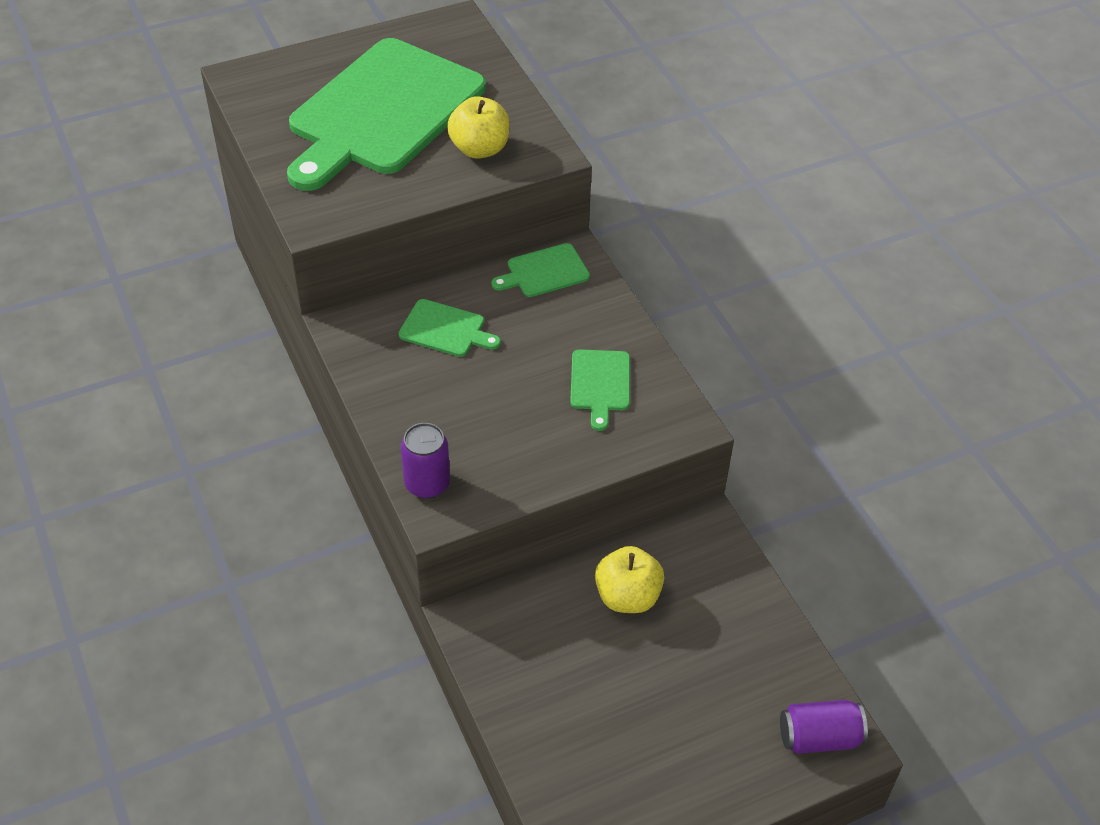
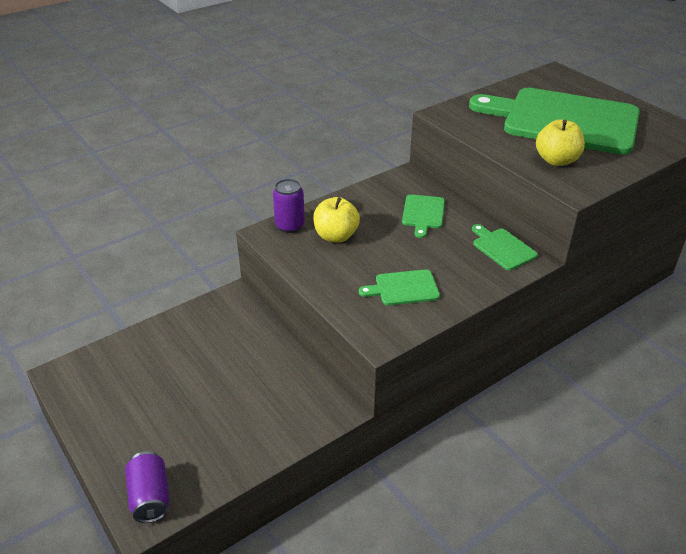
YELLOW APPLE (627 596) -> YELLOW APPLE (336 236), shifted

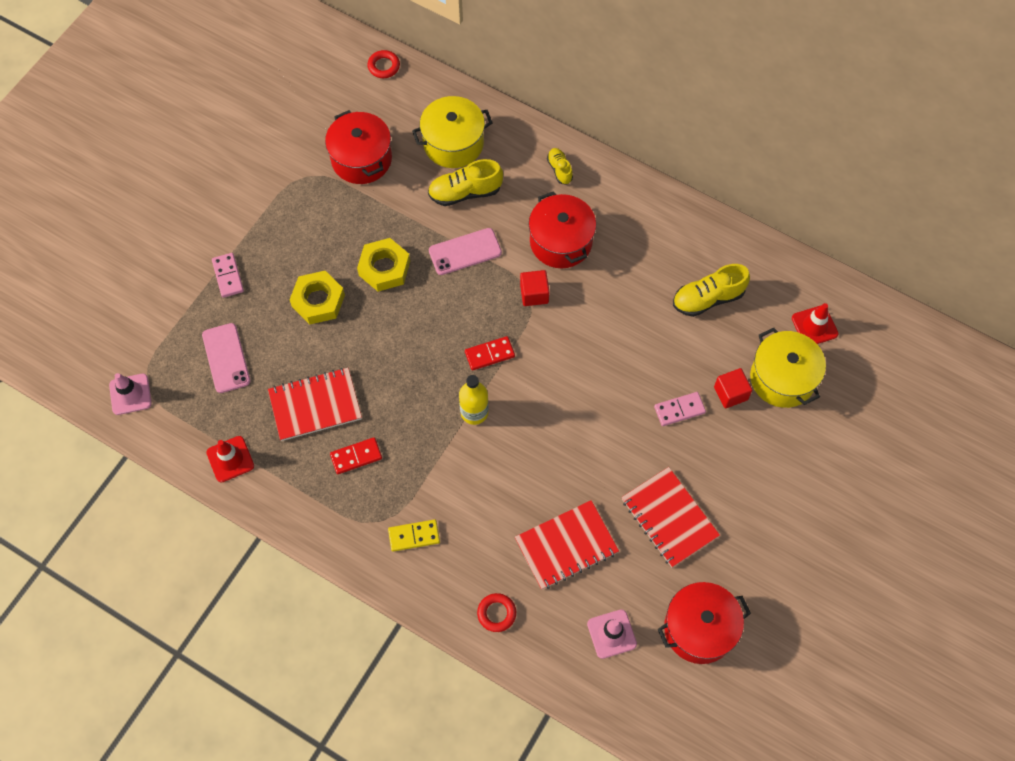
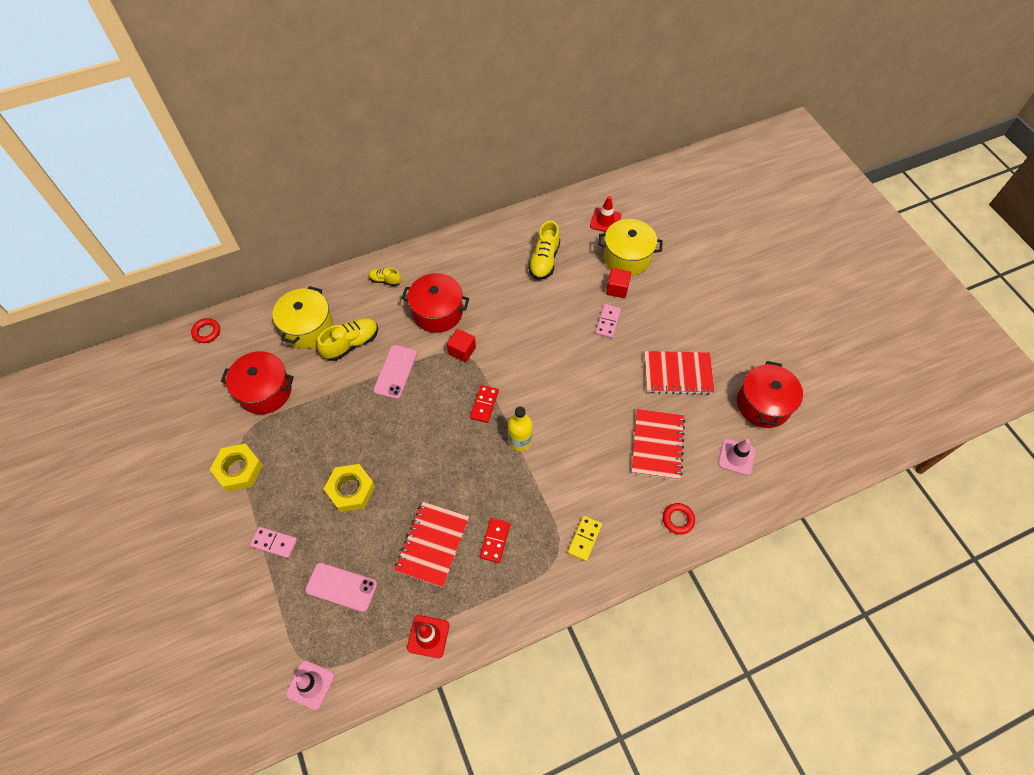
YELLOW HEX NUT (384 268) -> YELLOW HEX NUT (239 470), shifted
YELLOW SHOE (465 192) -> YELLOW SHOE (351 344), 150 degrees counterclockwise

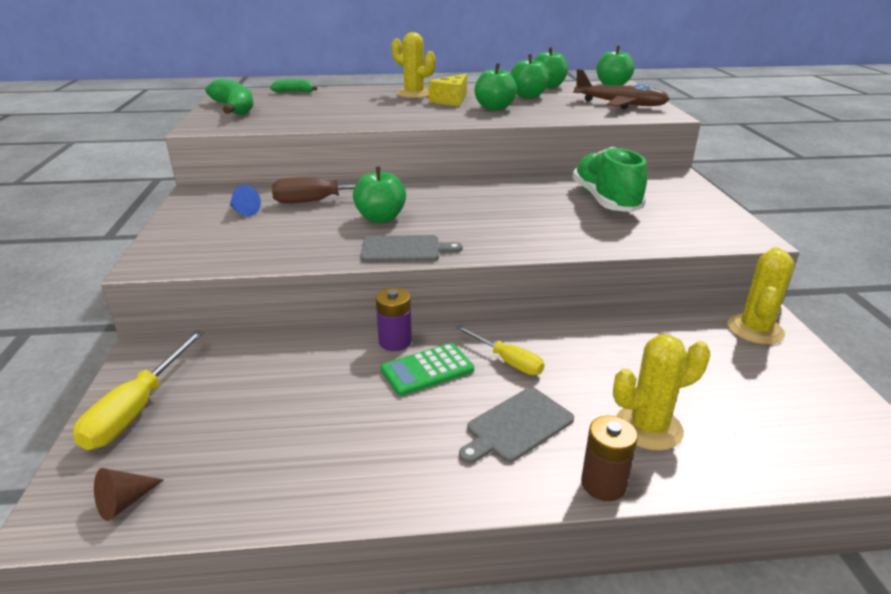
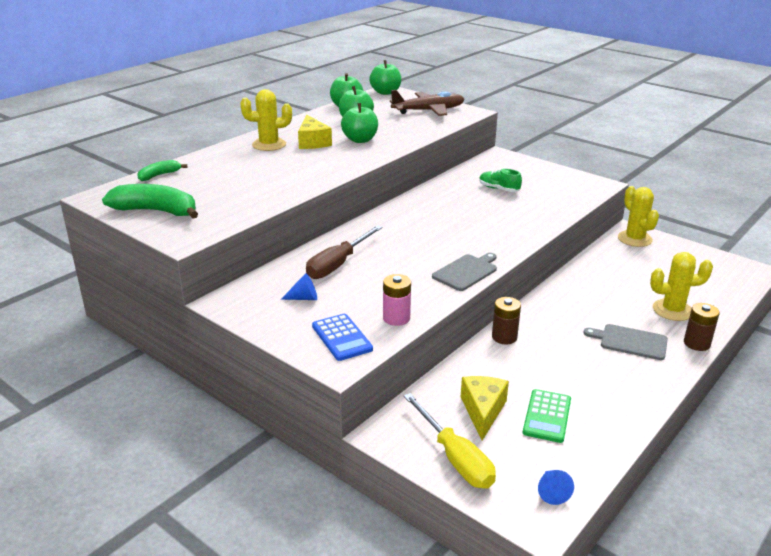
none -> ROYAL BLUE POCKET CALCULATOR (342 338)
none -> ROSY BATTERY (396 318)
none -> YELLOW CHEESE WEDGE (483 411)
LEAF-GREEN SHOE (605 200) -> LEAF-GREEN SHOE (499 189), x0.52
ROYAL PURPLE BATTERY (395 341) -> DARK BROWN BATTERY (504 337)
LEAF-GREEN POCKET CALCULATOR (427 370) -> LEAF-GREEN POCKET CALCULATOR (547 416), shifted
DARK BROWN CONE (124 502) -> ROYAL BLUE CONE (552 492)
GREY CHOPPING BOARD (517 426) -> GREY CHOPPING BOARD (630 342), 105 degrees clockwise
YELLOW SAGUARO CACTUS (648 427) -> YELLOW SAGUARO CACTUS (672 310), 60 degrees clockwise
LEAF-GREEN APPLE (380 218) -> none
YELLOW SCREWDRIVER (507 361) -> none

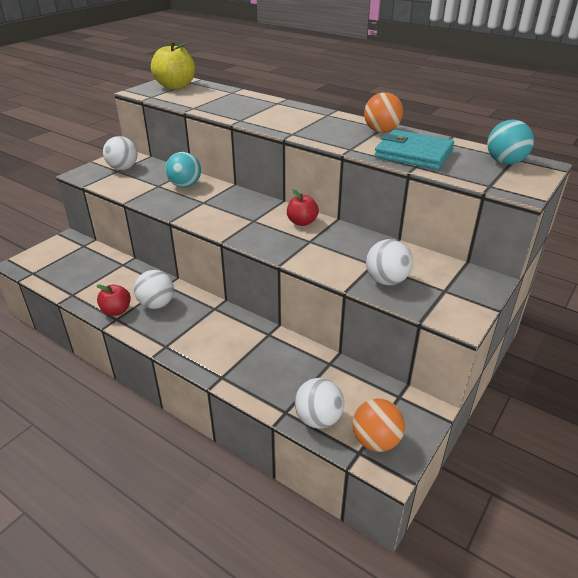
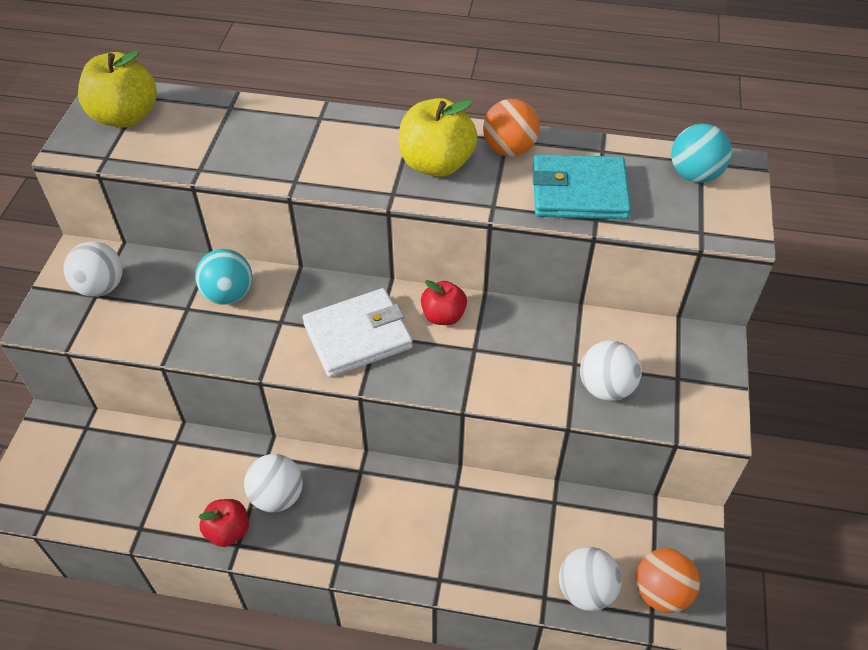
none -> SNOW-WHITE WALLET (358 336)
none -> YELLOW APPLE (436 164)

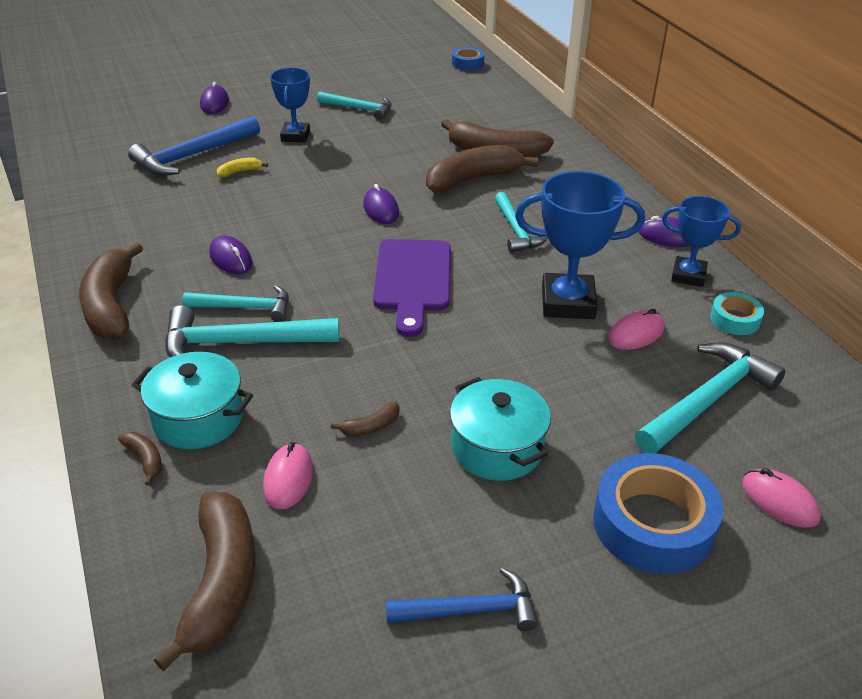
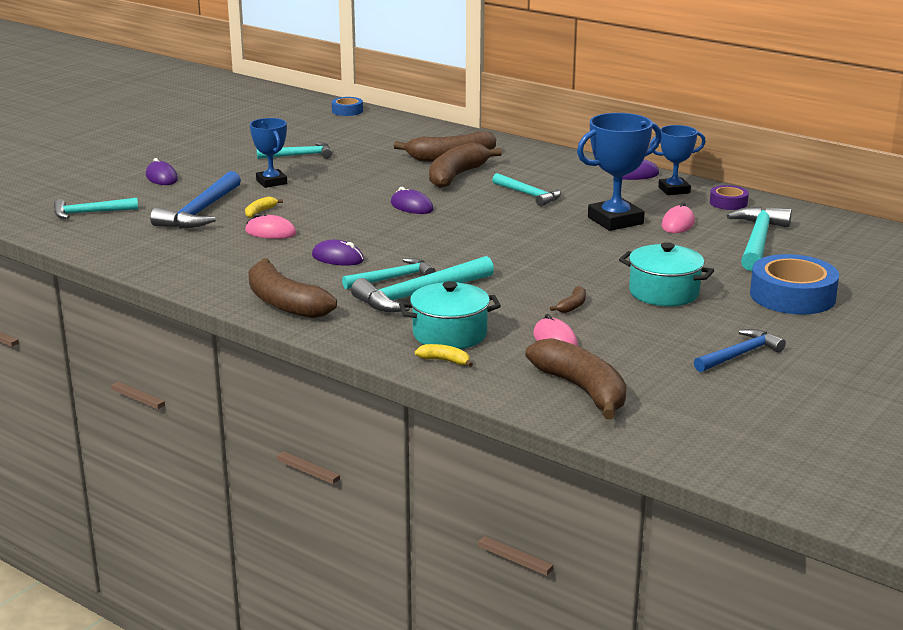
none -> TURQUOISE CLAW HAMMER (90 213)
ROSY PC MOUSE (779 501) -> ROSY PC MOUSE (270 232), shifted
DARK BROWN TOY BANANA (145 459) -> YELLOW TOY BANANA (445 360)
TURQUOISE STICKY TAPE (735 319) -> ROYAL PURPLE STICKY TAPE (728 203)
ROYAL PURPLE CHOPPING BOARD (412 280) -> none

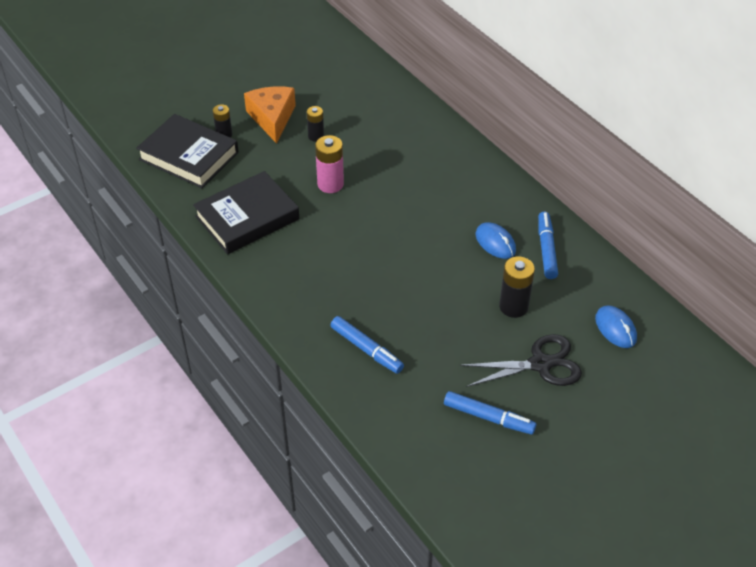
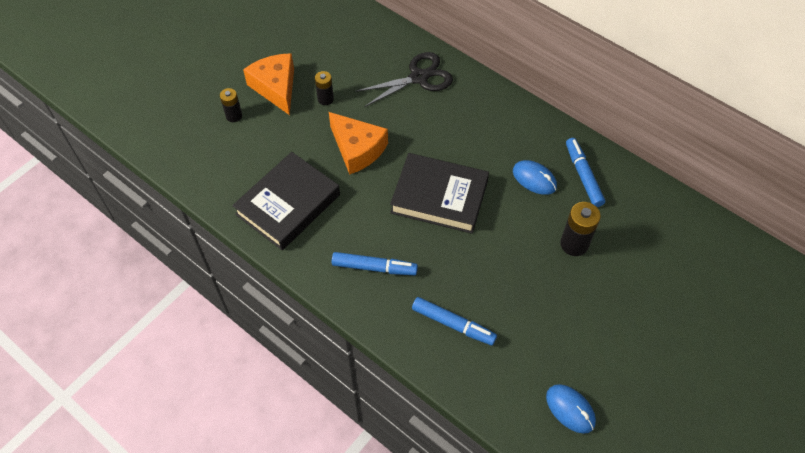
ROSY BATTERY (330 184) -> BRIGHT ORANGE CHEESE WEDGE (357 149)
ROYAL BLUE MARKER PEN (488 418) -> ROYAL BLUE MARKER PEN (374 267), shifted
EBONY SCISSORS (540 364) -> EBONY SCISSORS (419 77), shifted
EBONY HARDBACK (189 156) -> EBONY HARDBACK (439 197), shifted
ROYAL BLUE PC MOUSE (615 329) -> ROYAL BLUE PC MOUSE (570 409), shifted

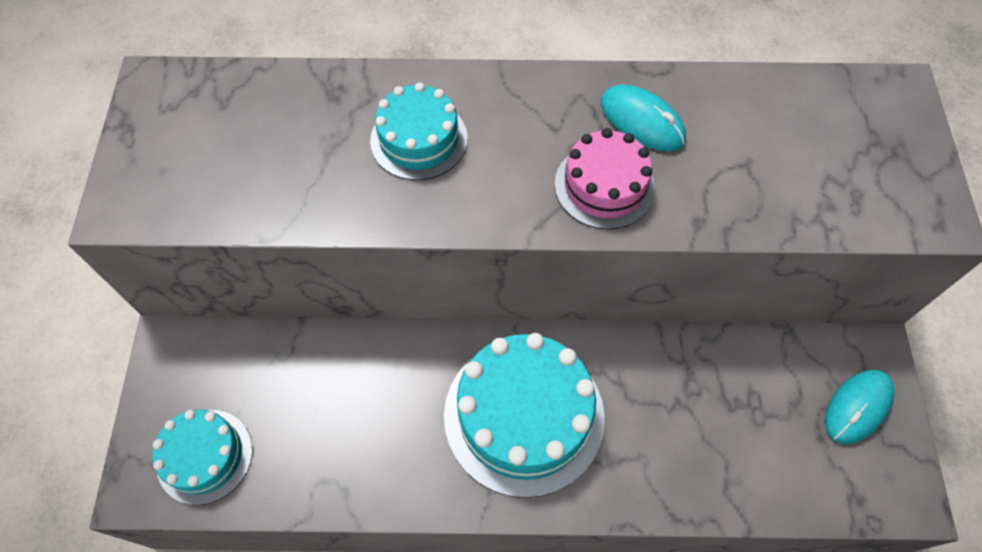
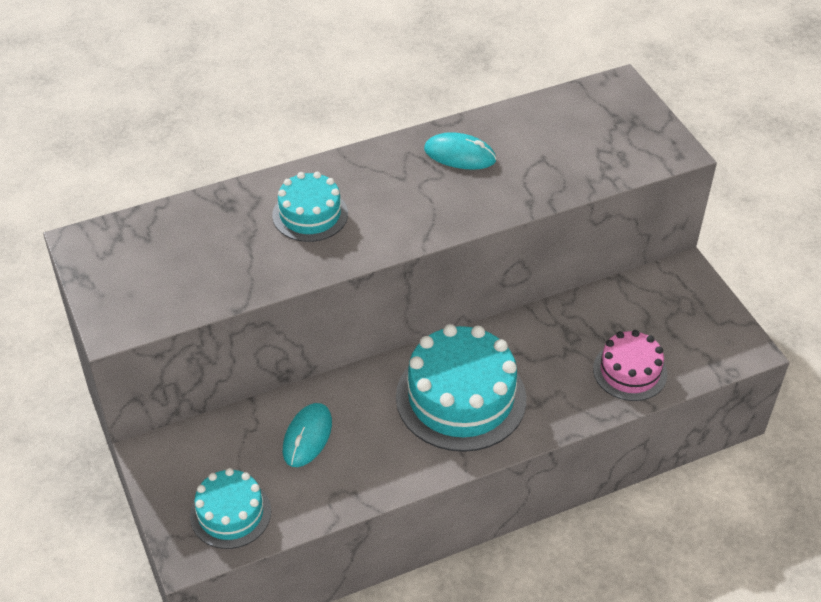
TURQUOISE PC MOUSE (857 407) -> TURQUOISE PC MOUSE (307 437), shifted
ROSY LAYER CAKE (604 186) -> ROSY LAYER CAKE (630 371), shifted

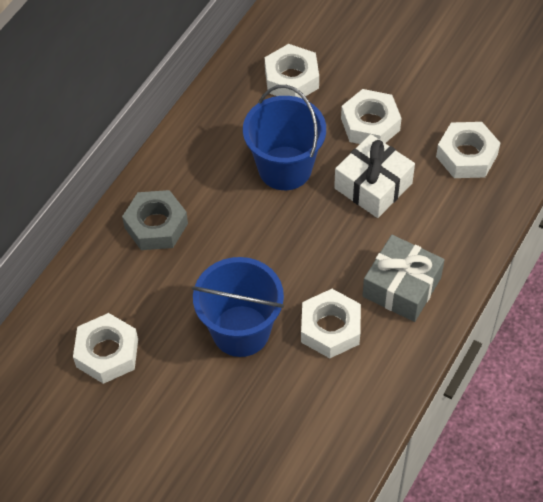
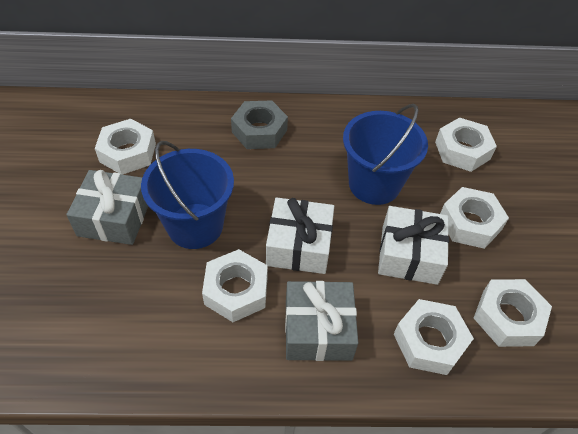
none -> GREY WRAPPED GIFT (114 217)
none -> SNOW-WHITE WRAPPED GIFT (299 245)
none -> SNOW-WHITE HEX NUT (429 341)

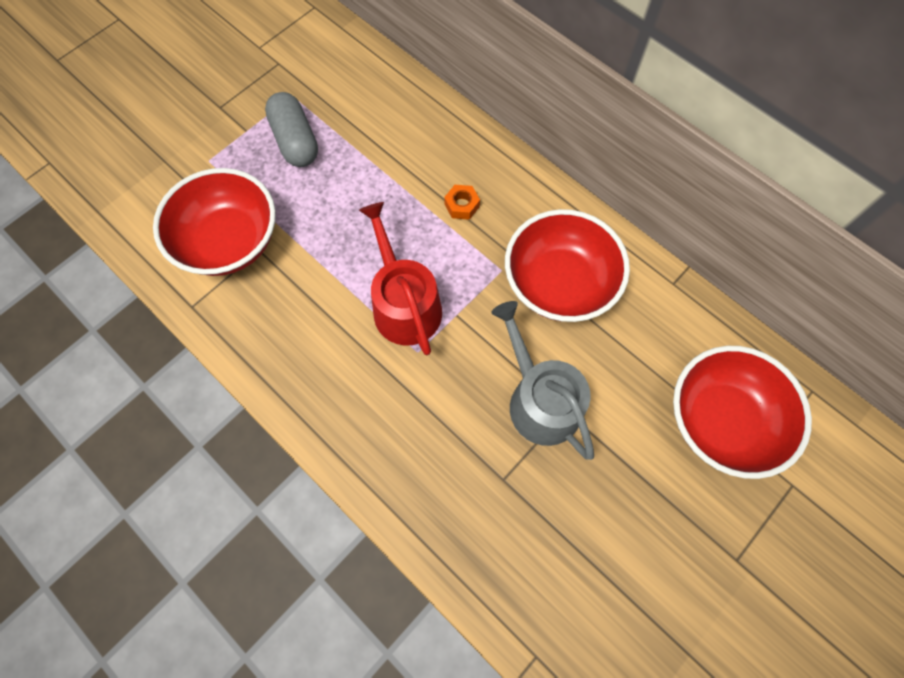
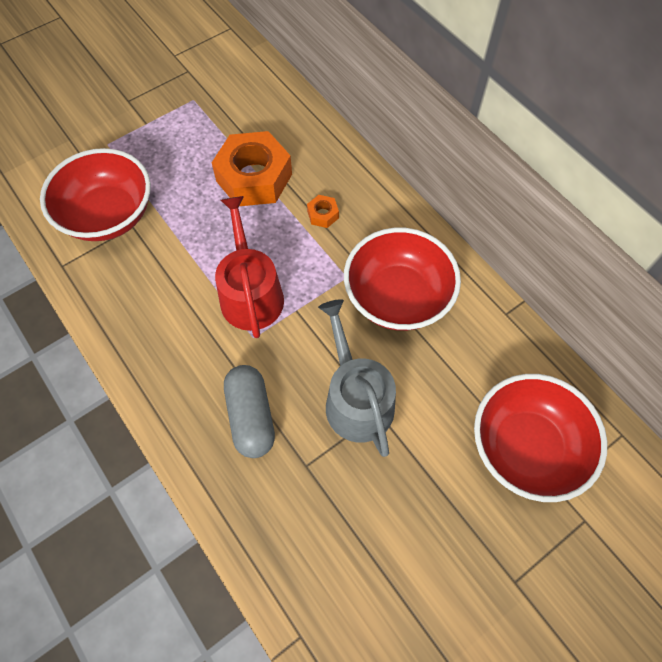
none -> BRIGHT ORANGE HEX NUT (254 177)
GREY CAPSULE (295 141) -> GREY CAPSULE (251 416), shifted

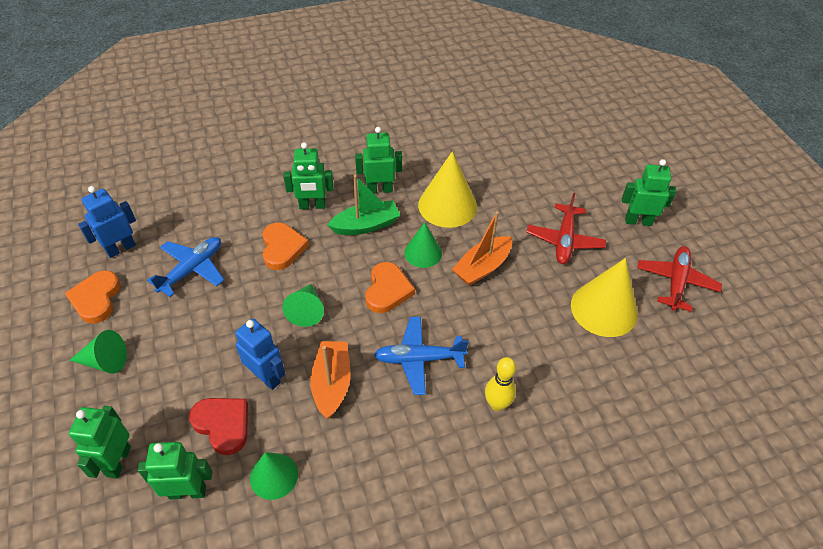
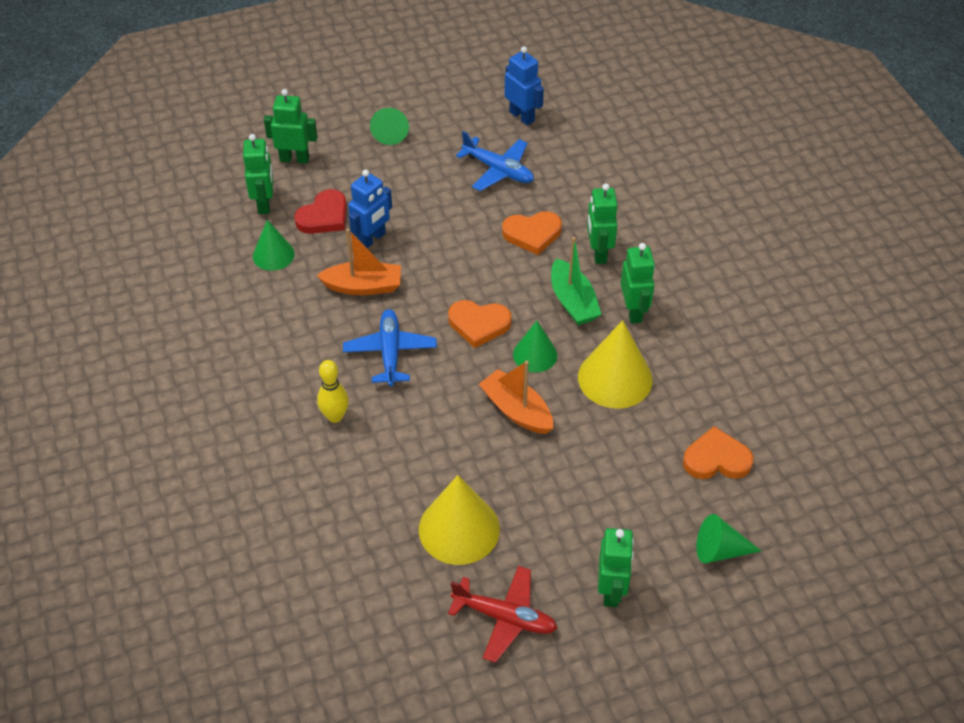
BRIGHT ORANGE HEART (96 299) -> BRIGHT ORANGE HEART (716 459), shifted
LEAF-GREEN CONE (306 310) -> LEAF-GREEN CONE (720 550), shifted
CRIMSON PLANE (564 240) -> none

